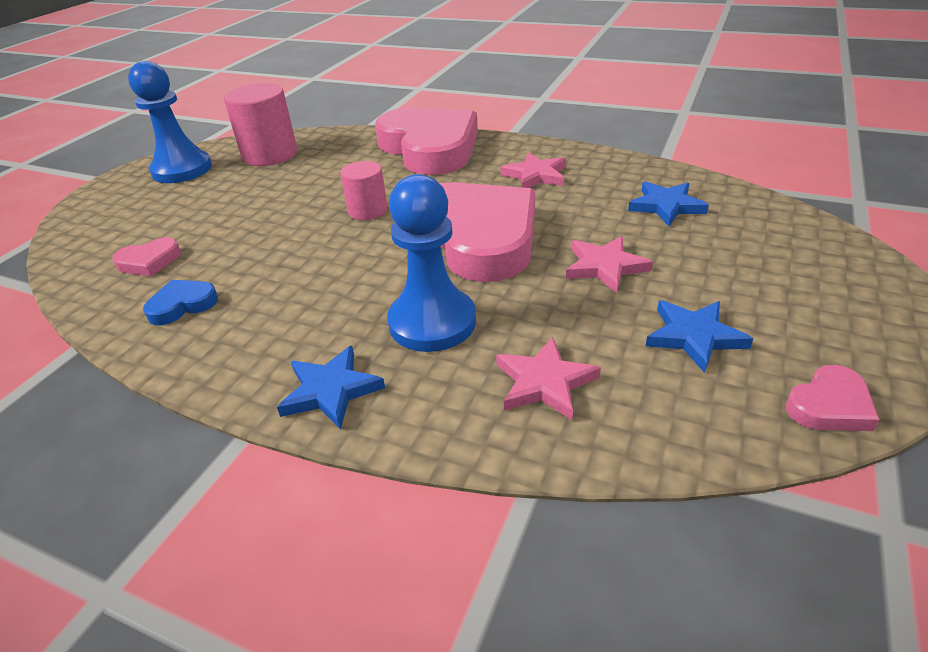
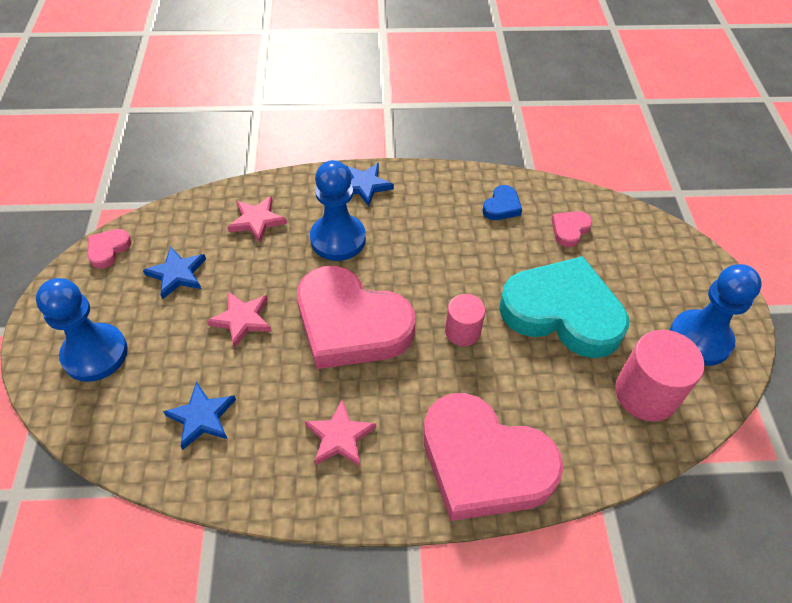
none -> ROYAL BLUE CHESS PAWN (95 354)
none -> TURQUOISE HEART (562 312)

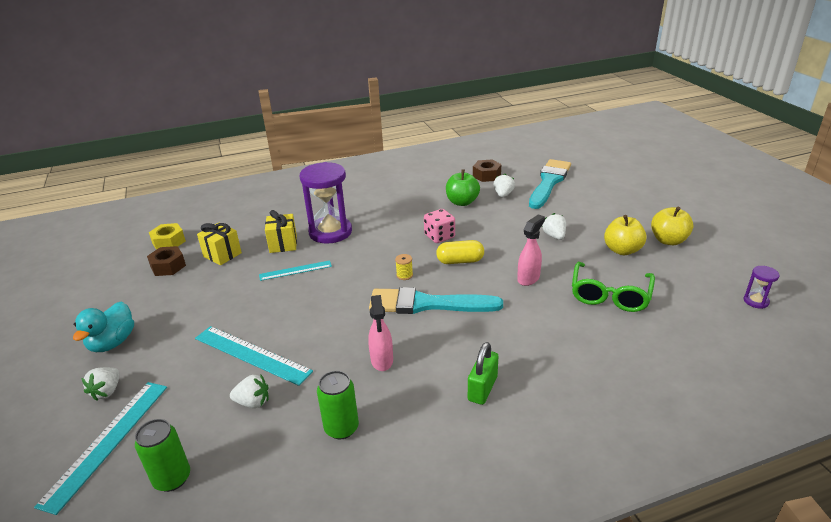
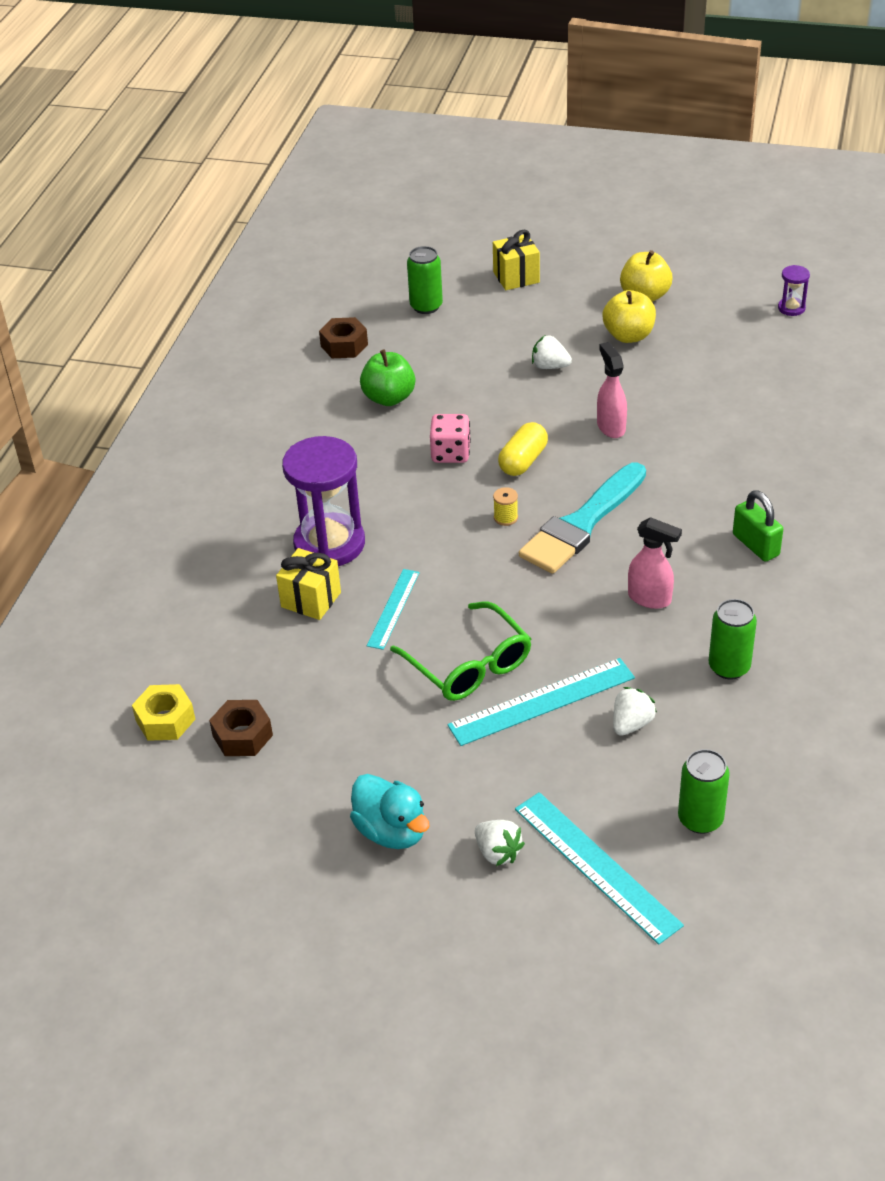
LEAF-GREEN SPECTACLES (610 295) -> LEAF-GREEN SPECTACLES (469 665), shifted
TURQUOISE PAINTBRUSH (549 182) -> LEAF-GREEN SODA CAN (426 306)
YELLOW WRAPPED GIFT (222 255) -> YELLOW WRAPPED GIFT (516 277), shifted
SNOW-WHITE STRAWBERRY (503 195) -> none

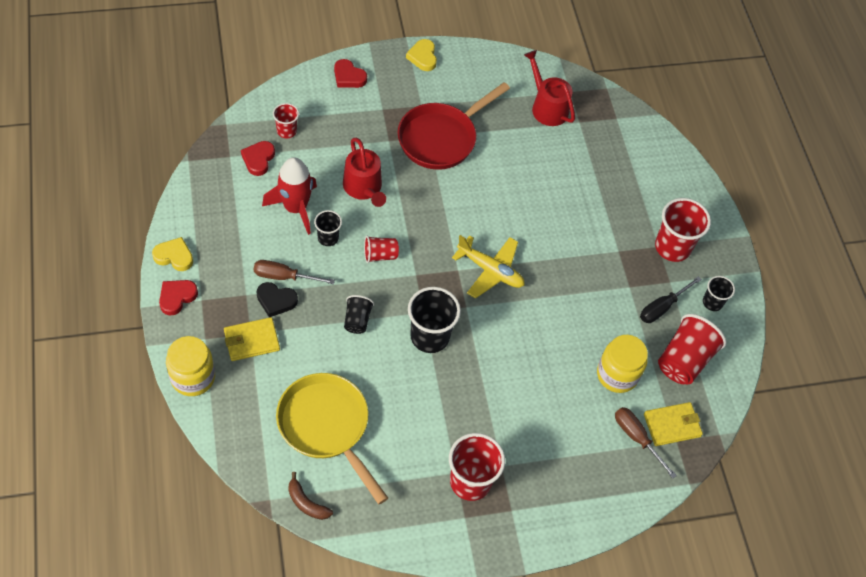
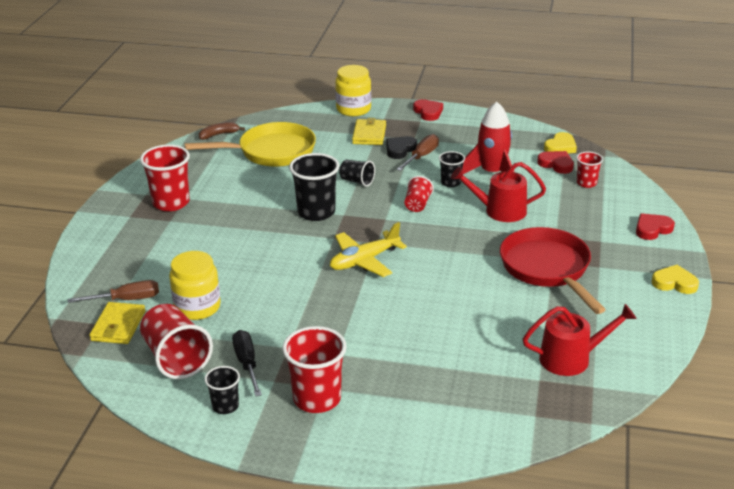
YELLOW HEART (174 256) -> YELLOW HEART (560 147), shifted

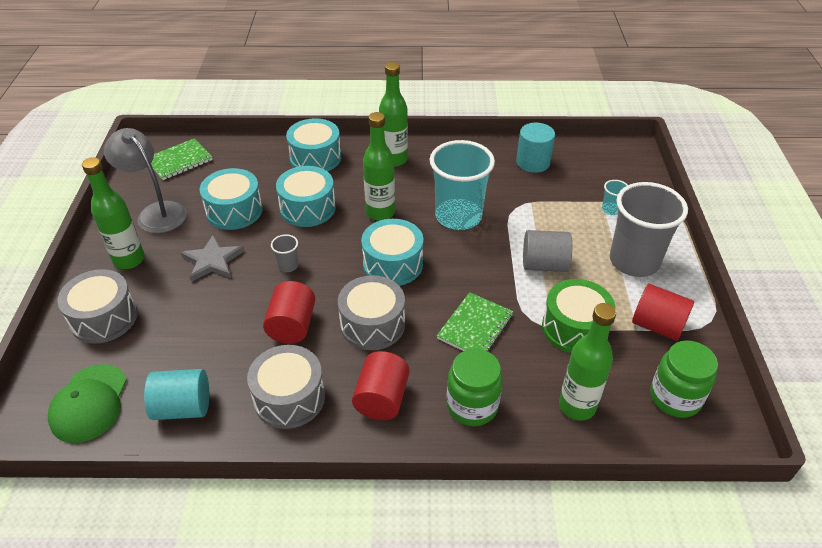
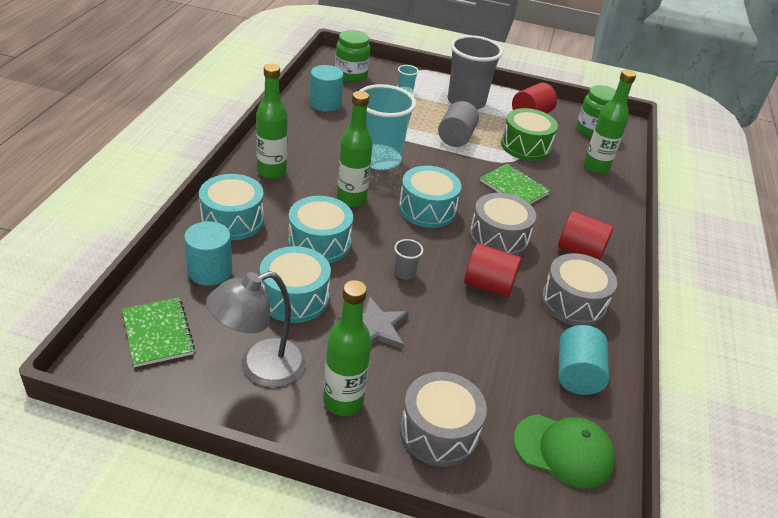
none -> TURQUOISE SOLID CYLINDER (210 271)
LEAF-GREEN JAR (472 406) -> LEAF-GREEN JAR (351 75), shifted

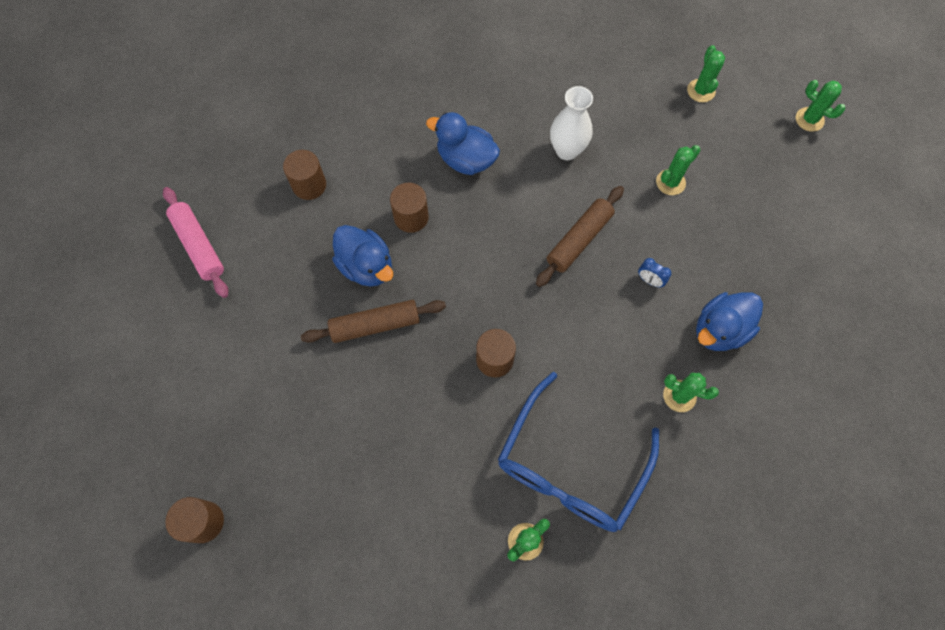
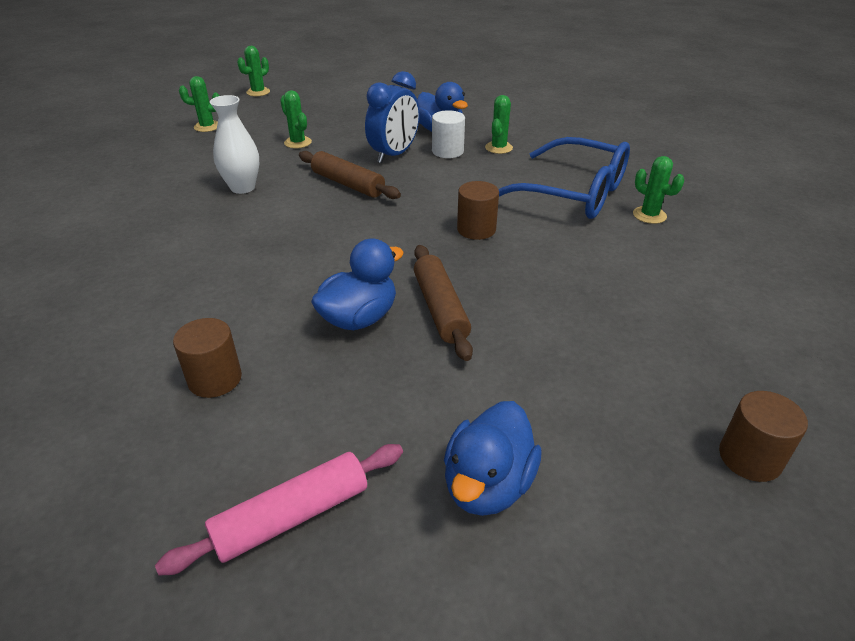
ROYAL BLUE CLOCK (649 280) -> ROYAL BLUE CLOCK (394 155), x2.35
none -> SNOW-WHITE SOLID CYLINDER (447 151)
ROYAL BLUE DUCK (466 160) -> ROYAL BLUE DUCK (487 484), shifted
DARK BROWN SOLID CYLINDER (411 217) -> none

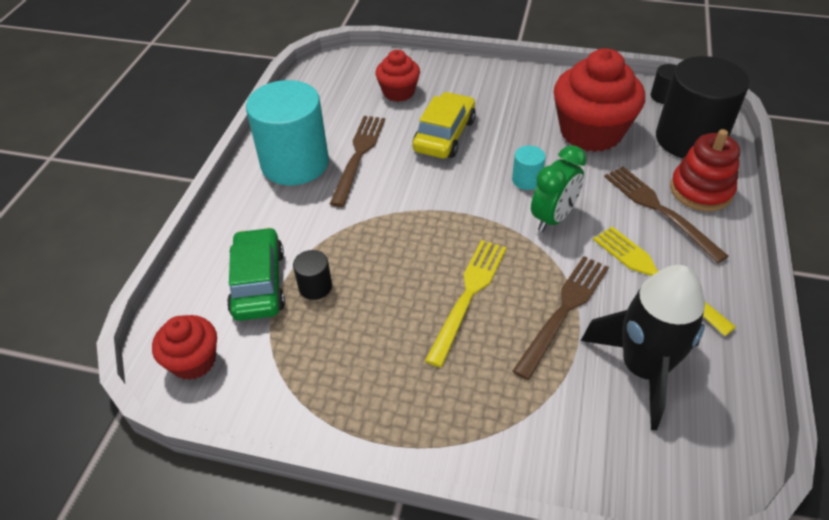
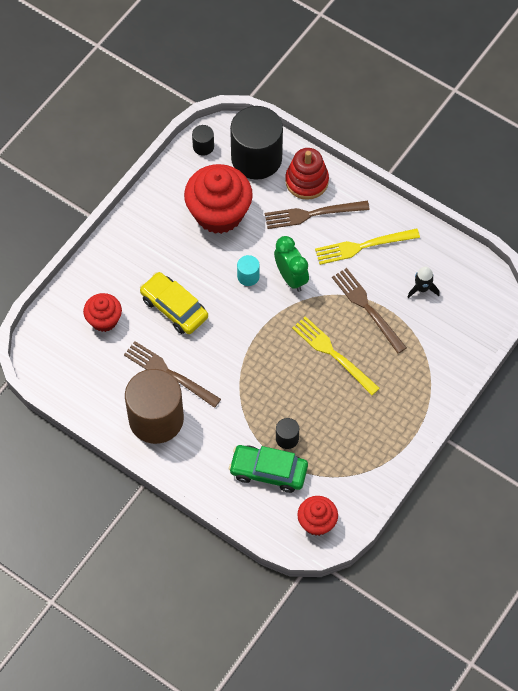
TURQUOISE SOLID CYLINDER (295 163) -> DARK BROWN SOLID CYLINDER (156 419)
EBONY SPACESHIP (643 369) -> EBONY SPACESHIP (422 288), x0.46

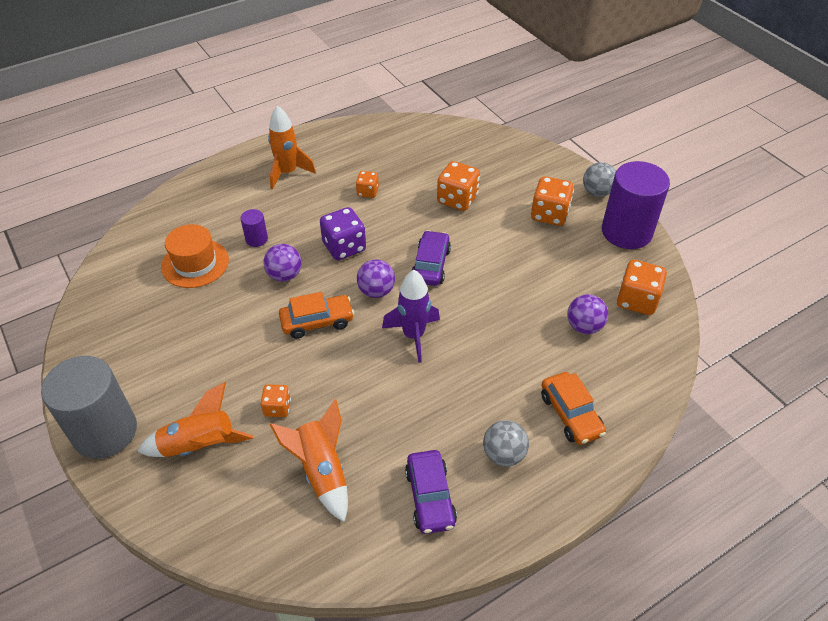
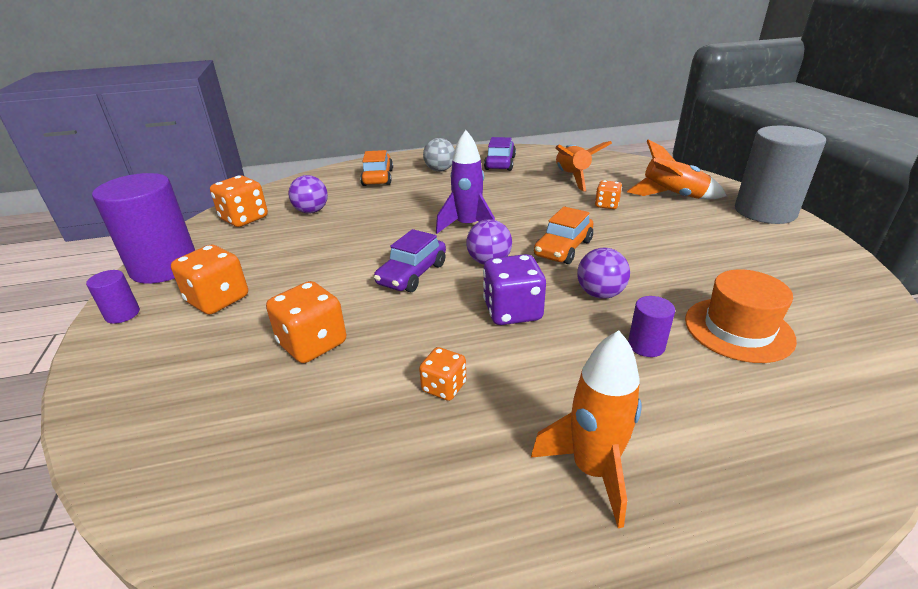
GREY BALL (597 192) -> ROYAL PURPLE SOLID CYLINDER (122 314)
BRIGHT ORANGE AUTOMOBILE (317 322) -> BRIGHT ORANGE AUTOMOBILE (563 248), 60 degrees counterclockwise

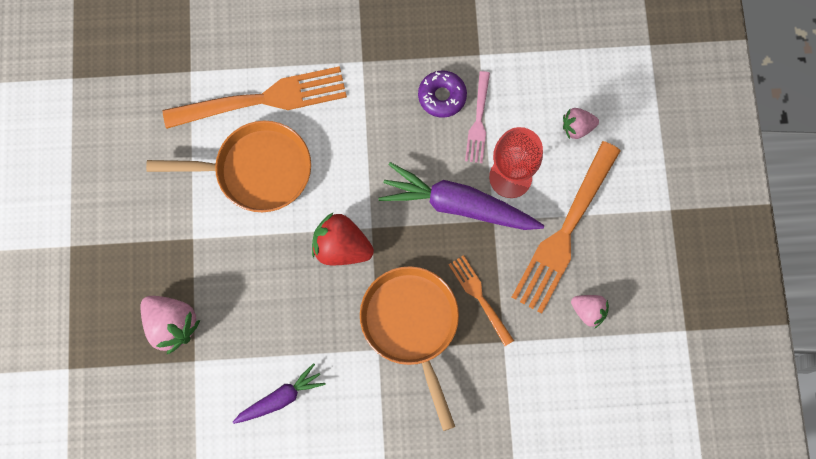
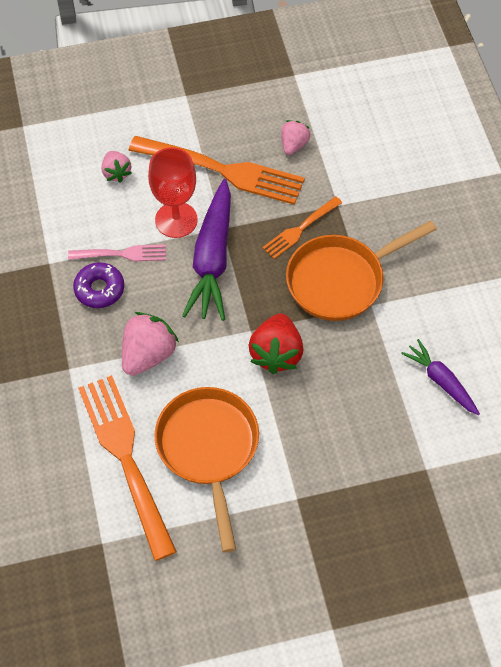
ROSY STRAWBERRY (172 325) -> ROSY STRAWBERRY (148 354), shifted

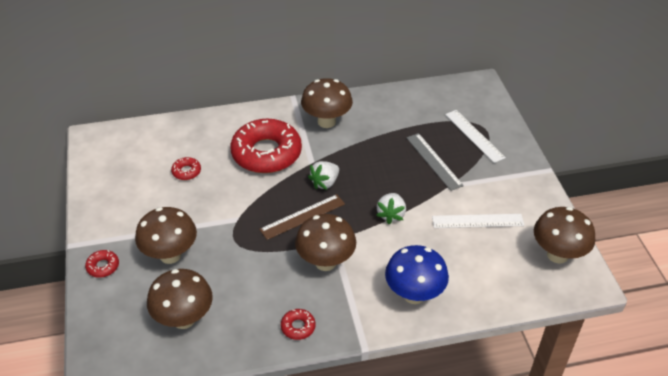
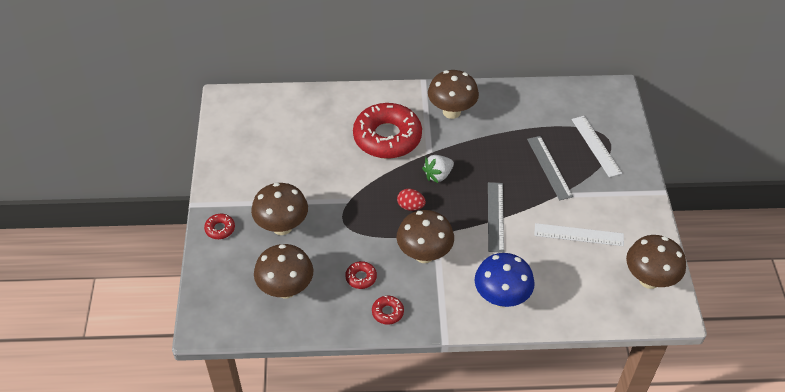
CRIMSON DOUGHNUT (186 171) -> CRIMSON DOUGHNUT (361 277), shifted
DARK BROWN RULER (302 216) -> CRIMSON TOY EGG (410 206)
SNOW-WHITE STRAWBERRY (391 215) -> GREY RULER (495 216)

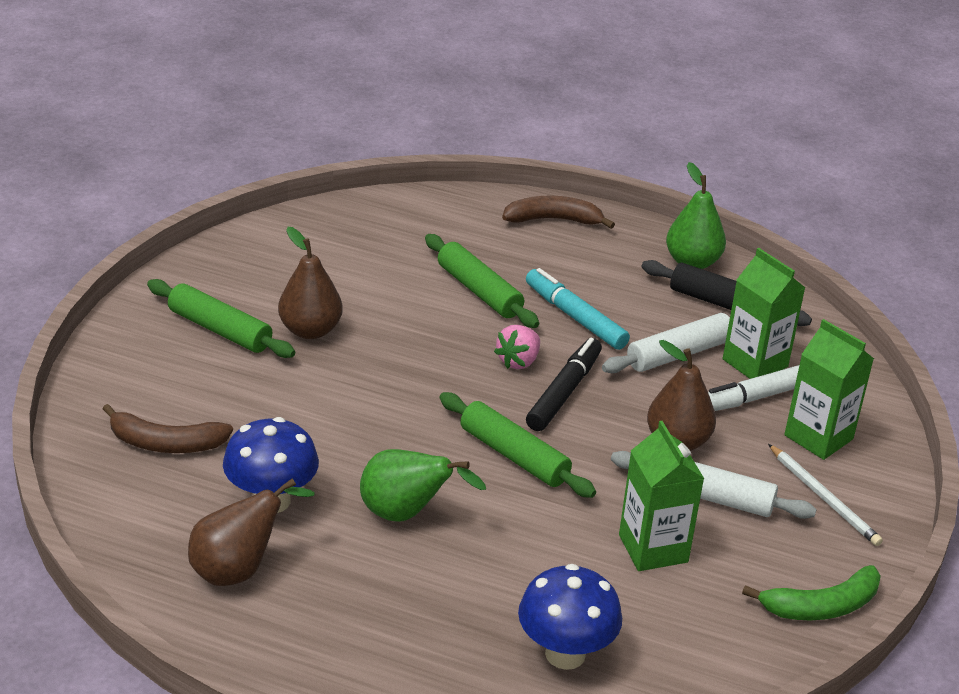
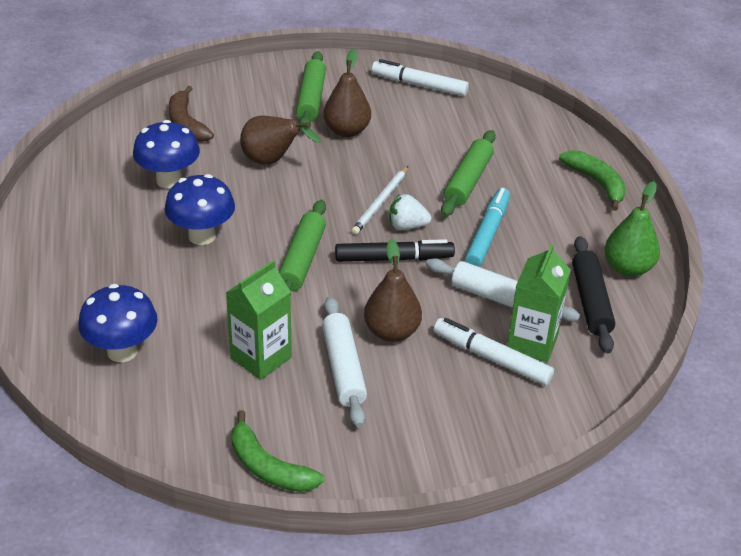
LEAF-GREEN TOY PEAR (406 514) -> ROYAL BLUE FUNGUS (202 236)
DARK BROWN TOY PEAR (239 569) -> DARK BROWN TOY PEAR (272 161), shifted
SNOW-WHITE PENCIL (824 498) -> SNOW-WHITE PENCIL (380 202), shifted
none -> SNOW-WHITE MARKER PEN (419 85)
ROSY STRAWBERRY (518 361) -> SNOW-WHITE STRAWBERRY (407 226)
DARK BROWN TOY BANANA (554 220) -> LEAF-GREEN TOY BANANA (597 183)
LEAF-GREEN JUICE CARTON (818 437) -> none

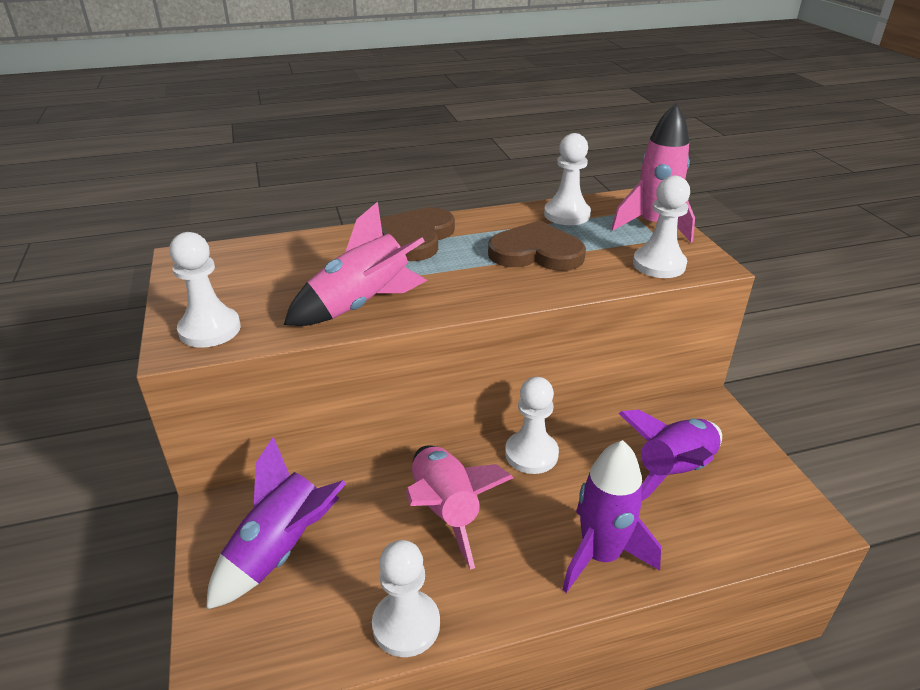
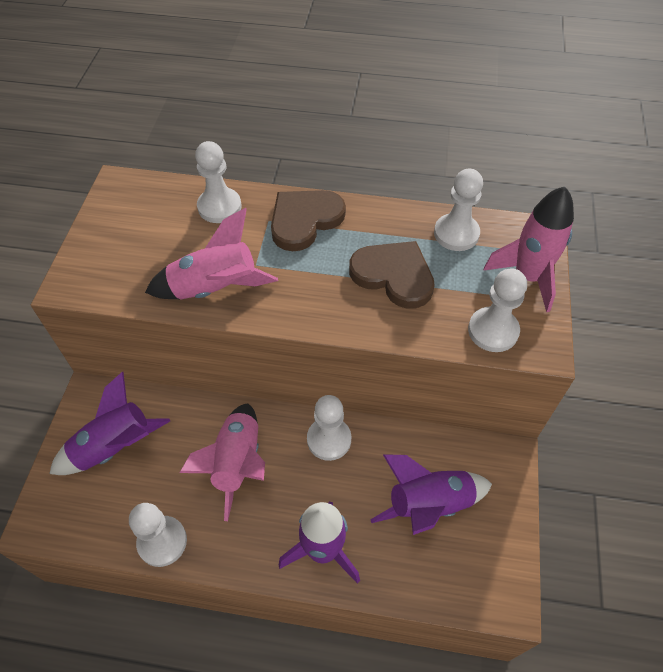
SNOW-WHITE CHESS PAWN (210 329) -> SNOW-WHITE CHESS PAWN (219 207), shifted

